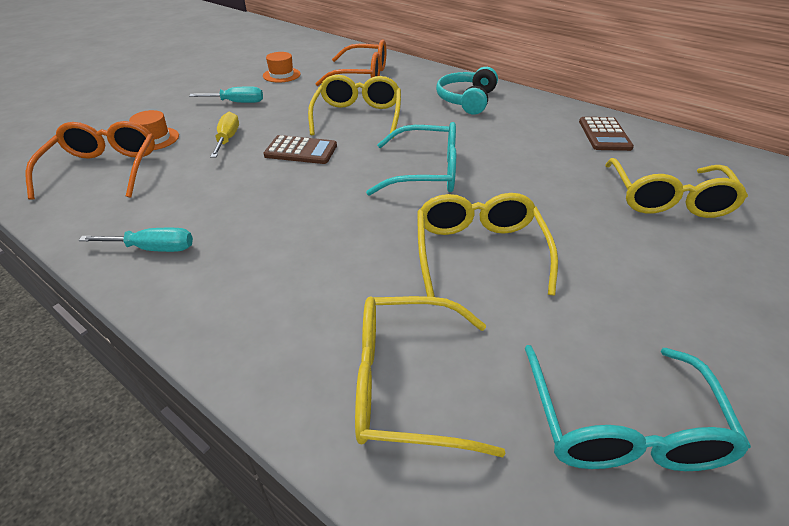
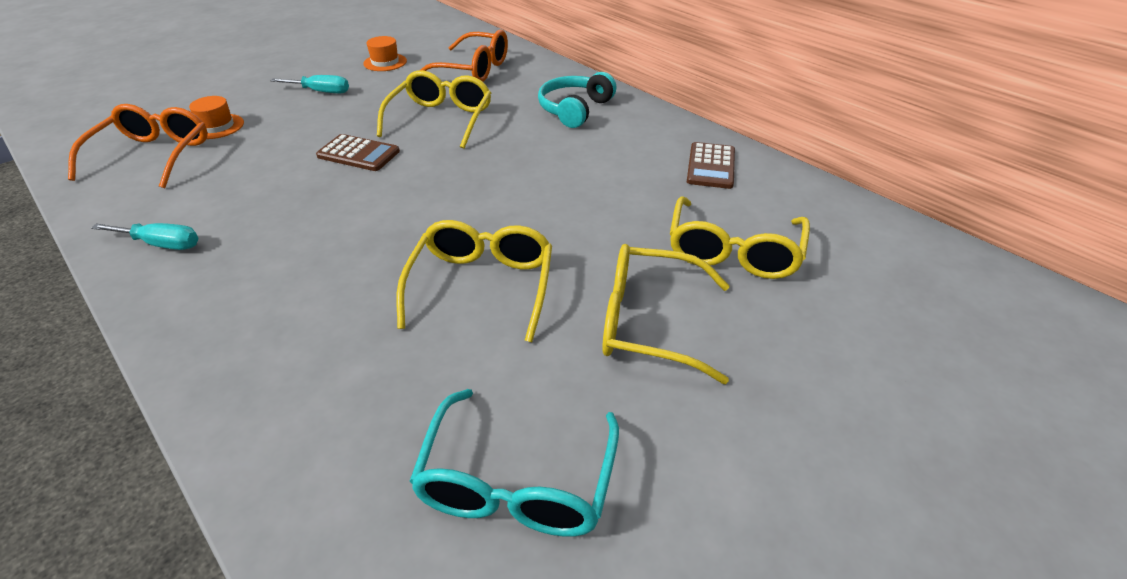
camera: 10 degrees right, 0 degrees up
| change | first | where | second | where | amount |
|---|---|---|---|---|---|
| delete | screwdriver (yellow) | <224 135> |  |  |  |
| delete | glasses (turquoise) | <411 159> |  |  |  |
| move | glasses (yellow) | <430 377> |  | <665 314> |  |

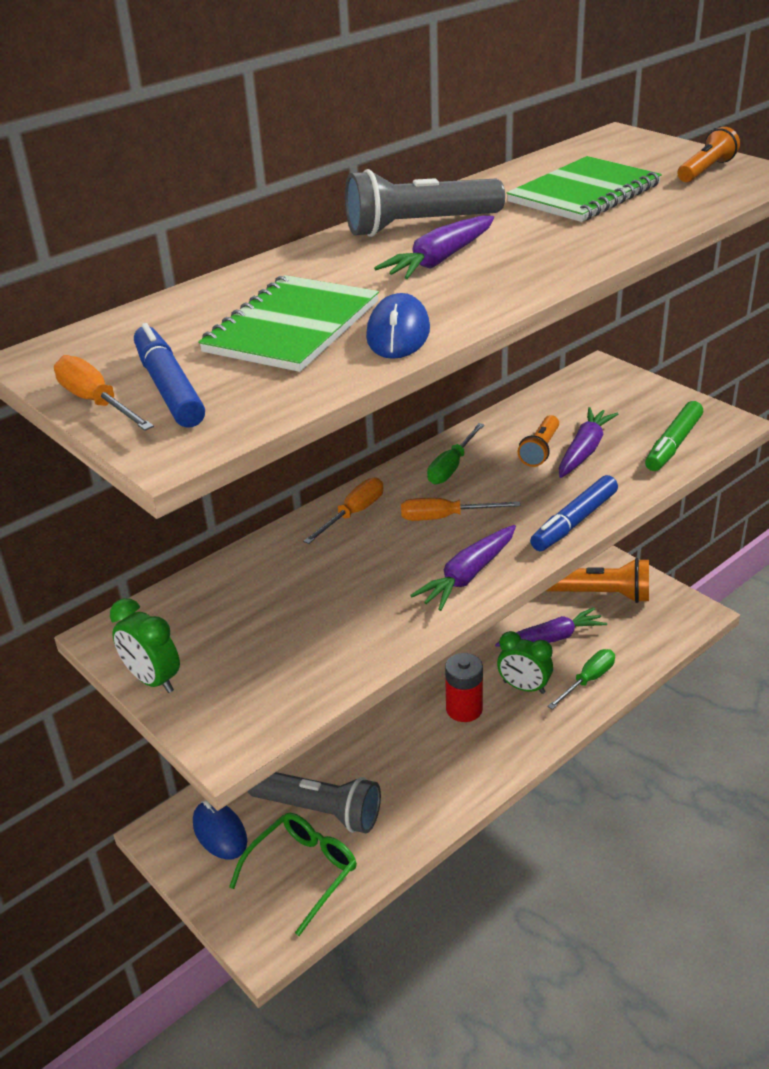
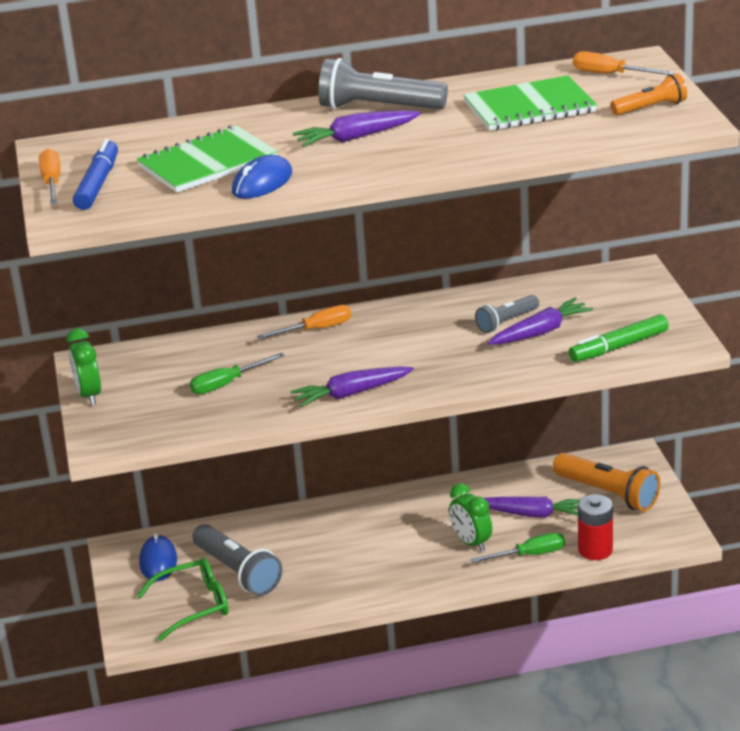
camera: 30 degrees right, 5 degrees down
| change | first | where | second | where | amount |
|---|---|---|---|---|---|
| delete | marker (blue) | <574 513> |  |  |  |
| move | screwdriver (orange) | <461 509> |  | <624 63> |  |
| move | screwdriver (green) | <455 453> |  | <237 373> |  |
| move | battery (red) | <464 687> |  | <595 527> |  |
| recolor | flashlight (orange) | <538 441> | flashlight (grey) | <507 314> |  |

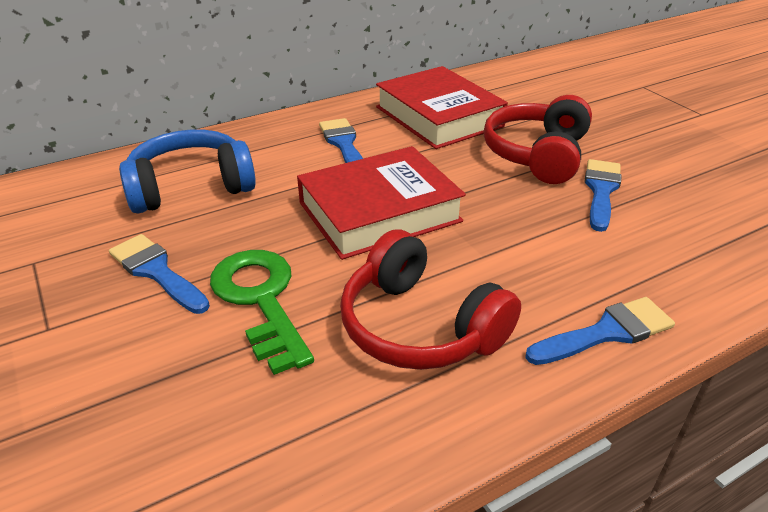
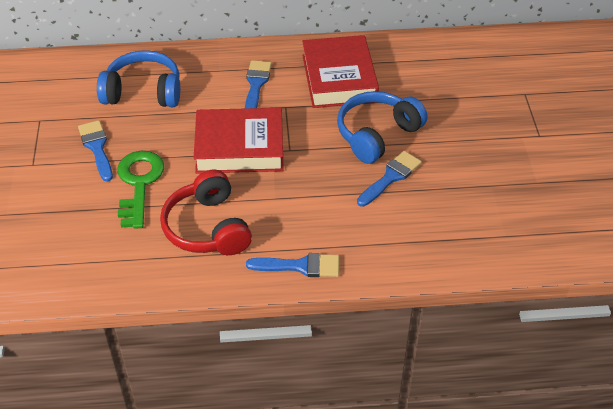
camera: 25 degrees right, 10 degrees up
| change | first | where | second | where | amount |
|---|---|---|---|---|---|
| recolor | headphones (red) | <538 139> | headphones (blue) | <382 127> |  |

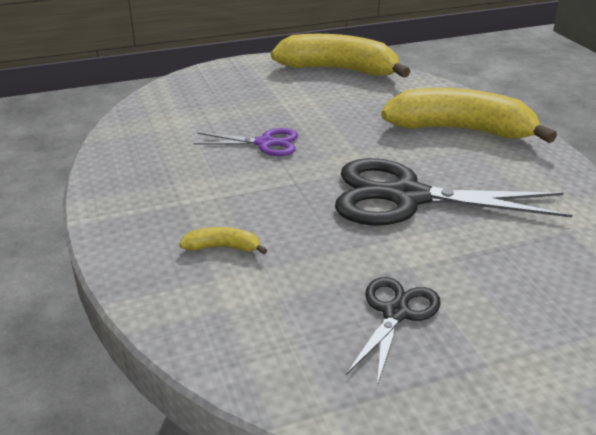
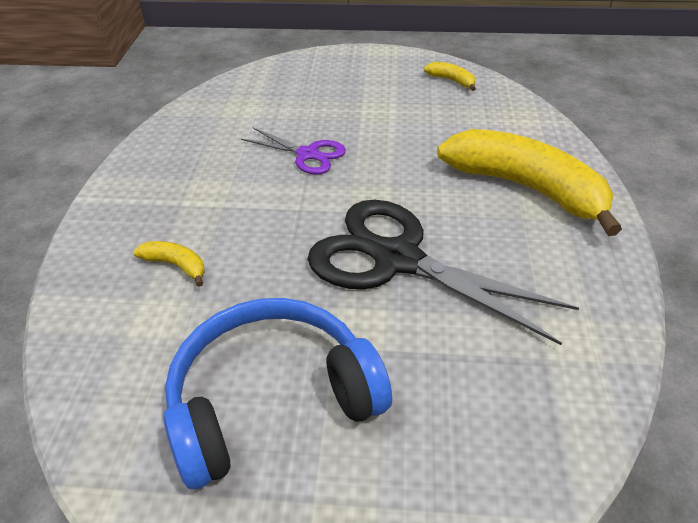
camera: 25 degrees right, 10 degrees up
| change | first | where | second | where | amount |
|---|---|---|---|---|---|
| replace | scissors (black) | <393 331> | headphones (blue) | <278 393> |  |
| resize | banana (yellow) | <341 56> |  | <450 76> | x0.40 |

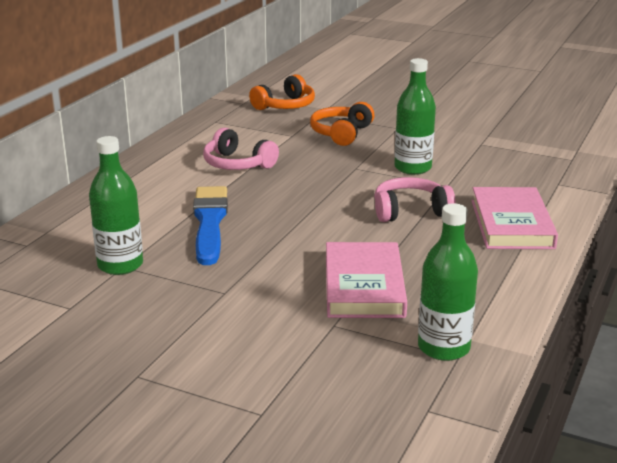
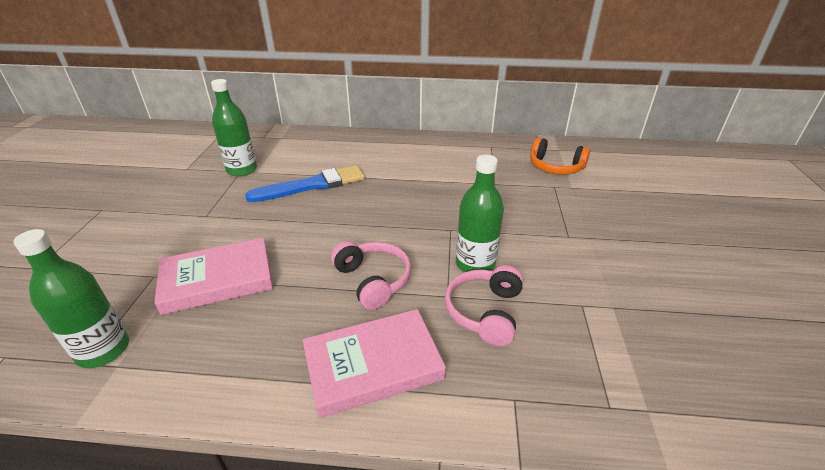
camera: 70 degrees right, 10 degrees up
| change | first | where | second | where | amount |
|---|---|---|---|---|---|
| delete | headphones (orange) | <342 124> |  |  |  |
| move | headphones (pink) | <241 149> |  | <484 305> |  |

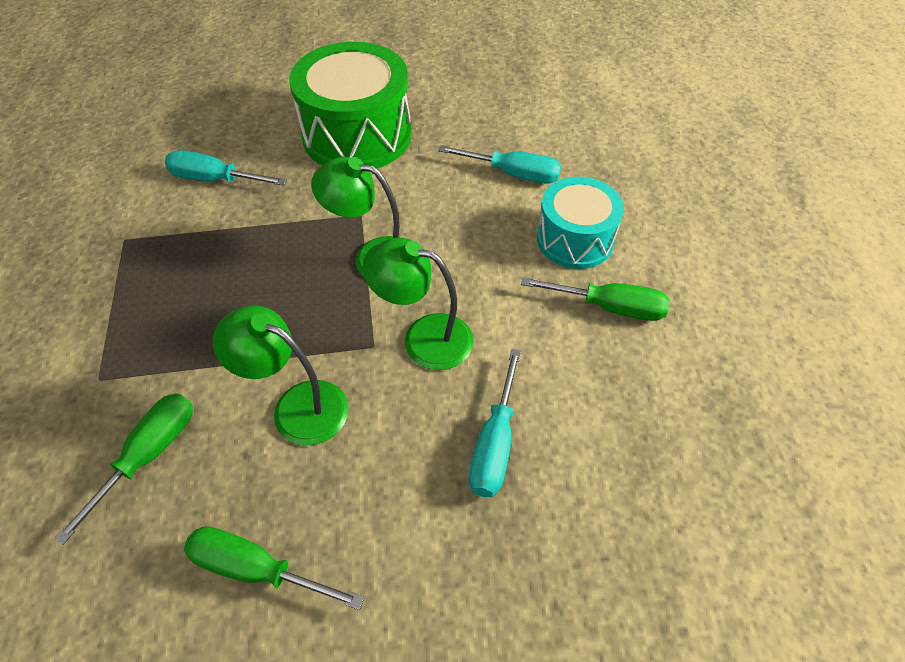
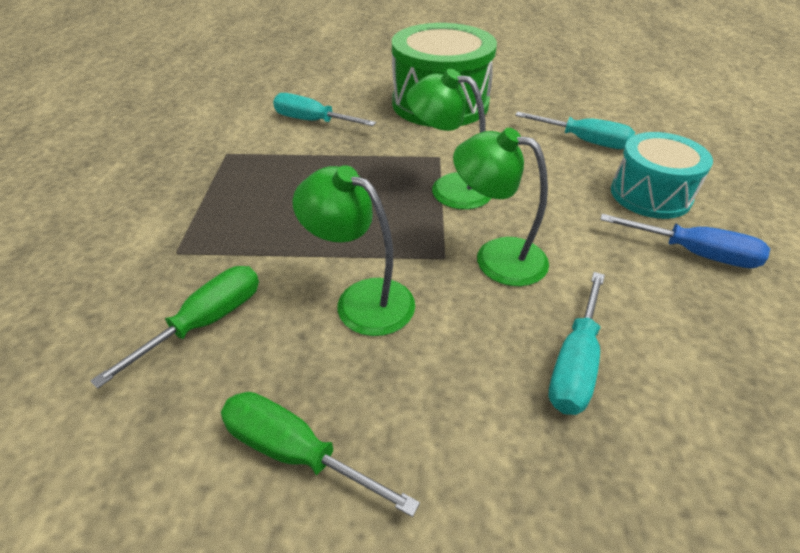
camera: 10 degrees right, 10 degrees down
| change | first | where | second | where | amount |
|---|---|---|---|---|---|
| recolor | screwdriver (green) | <595 299> | screwdriver (blue) | <685 241> |  |

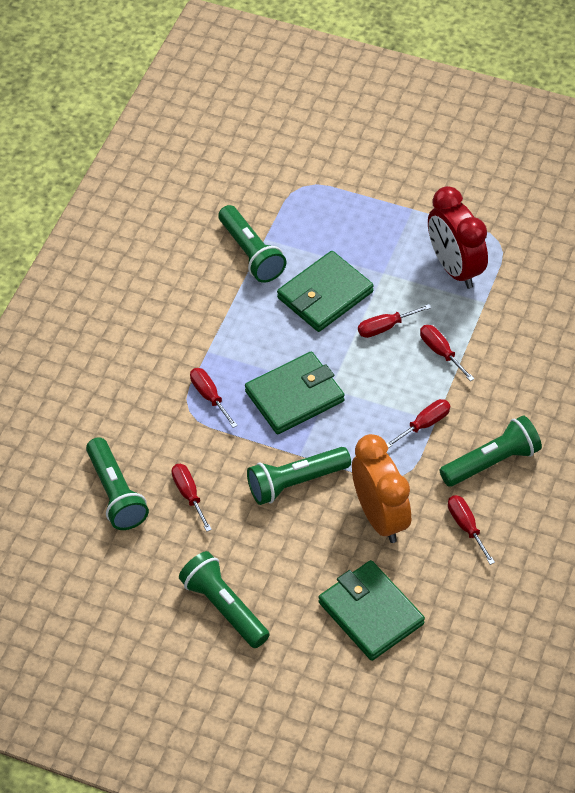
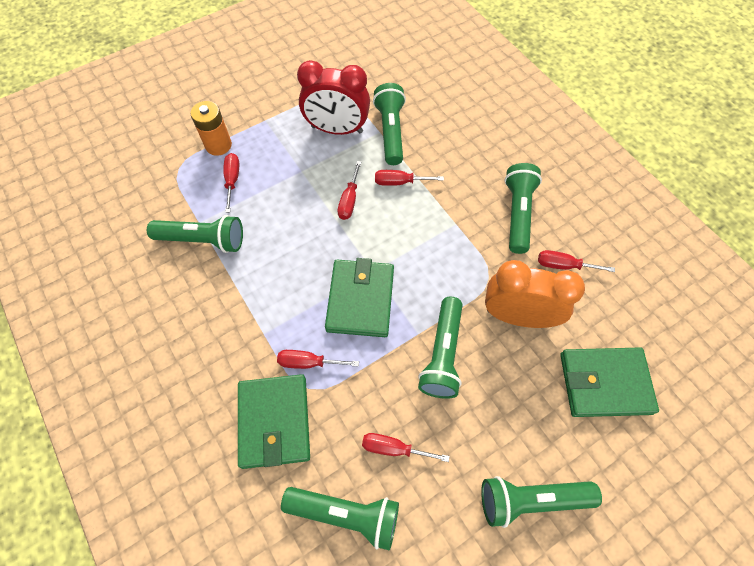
camera: 55 degrees left, 10 degrees up
| change | first | where | second | where | amount |
|---|---|---|---|---|---|
| insert |  |  | battery (orange) | <211 128> |  |
| insert |  |  | flashlight (green) | <389 124> |  |
| move | wallet (green) | <325 291> |  | <274 421> |  |
| move | screwdriver (red) | <418 423> |  | <231 183> |  |

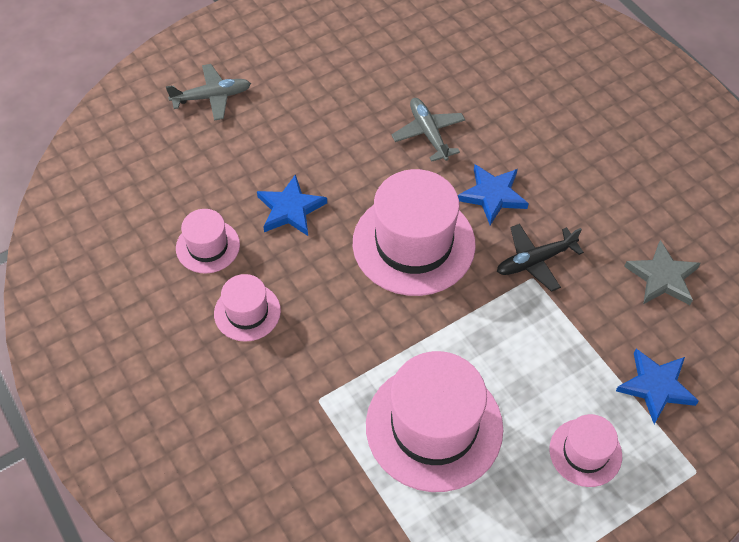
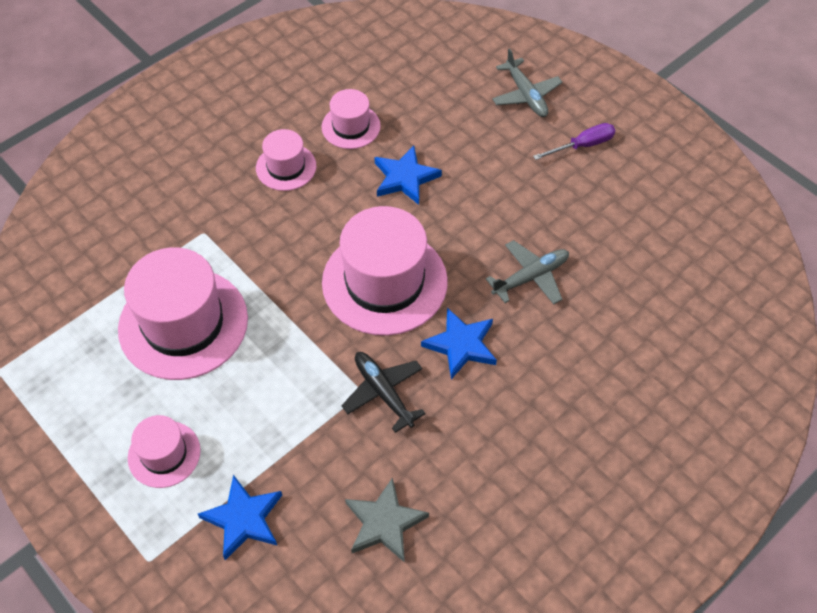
camera: 80 degrees right, 0 degrees up
| change | first | where | second | where | amount |
|---|---|---|---|---|---|
| insert |  |  | screwdriver (purple) | <574 141> |  |

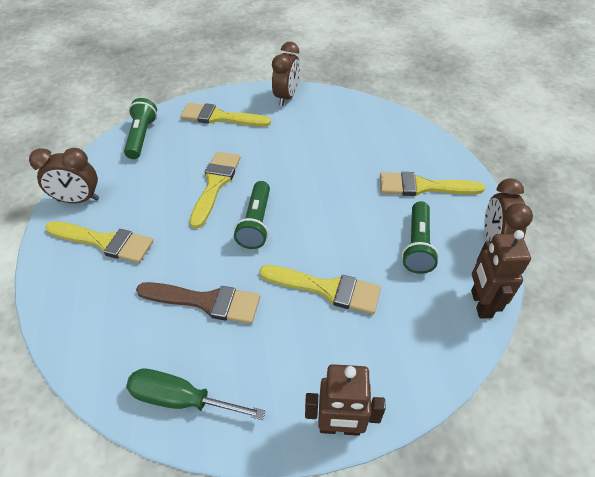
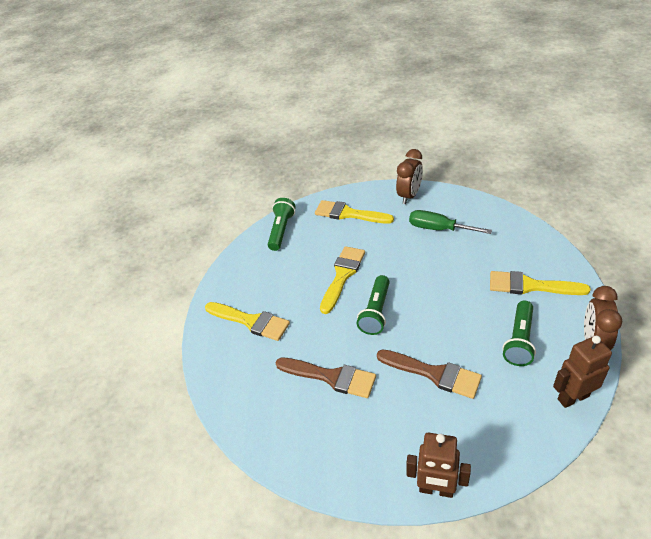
camera: 15 degrees right, 5 degrees down
| change | first | where | second | where | amount |
|---|---|---|---|---|---|
| delete | clock (brown) | <64 175> |  |  |  |
| move | screwdriver (green) | <195 394> |  | <450 222> |  |
| recolor | brush (yellow) | <320 289> | brush (brown) | <429 374> |  |
| rotate | robot (brown) | <501 274> |  | <582 372> | 60 degrees clockwise |

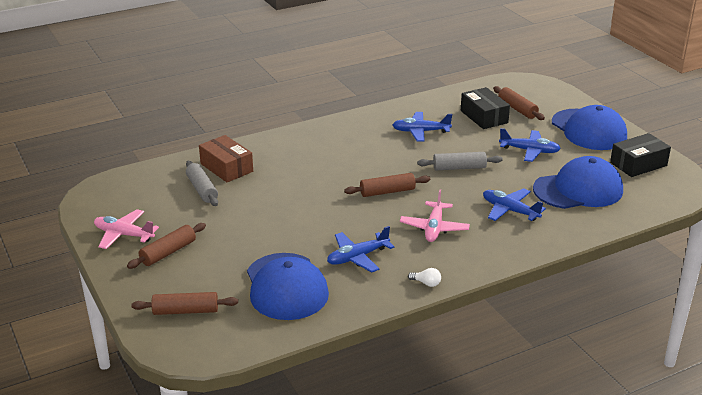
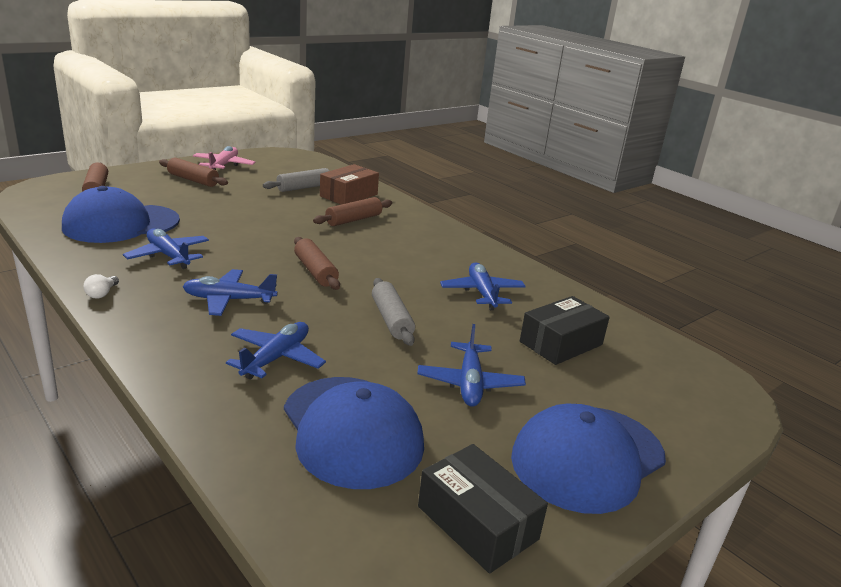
camera: 75 degrees right, 5 degrees down
| change | first | where | second | where | amount |
|---|---|---|---|---|---|
| move | rolling pin (brown) | <519 103> |  | <352 211> |  |
| recolor | plane (pink) | <435 215> | plane (blue) | <230 292> |  |

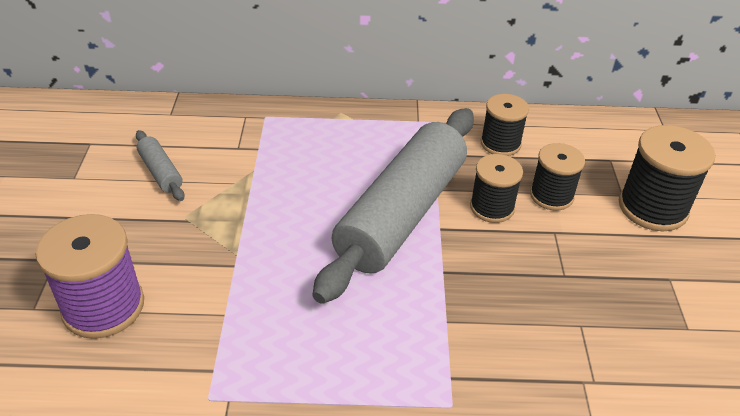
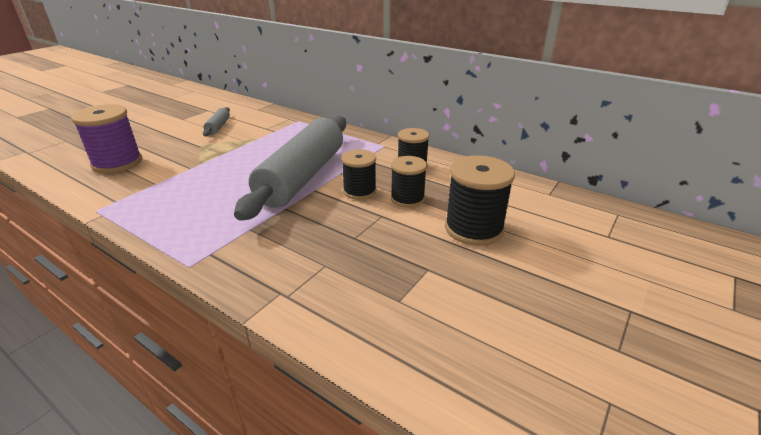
camera: 35 degrees right, 10 degrees down
| change | first | where | second | where | amount |
|---|---|---|---|---|---|
| rotate | rolling pin (grey) | <393 206> |  | <290 168> | 45 degrees counterclockwise |

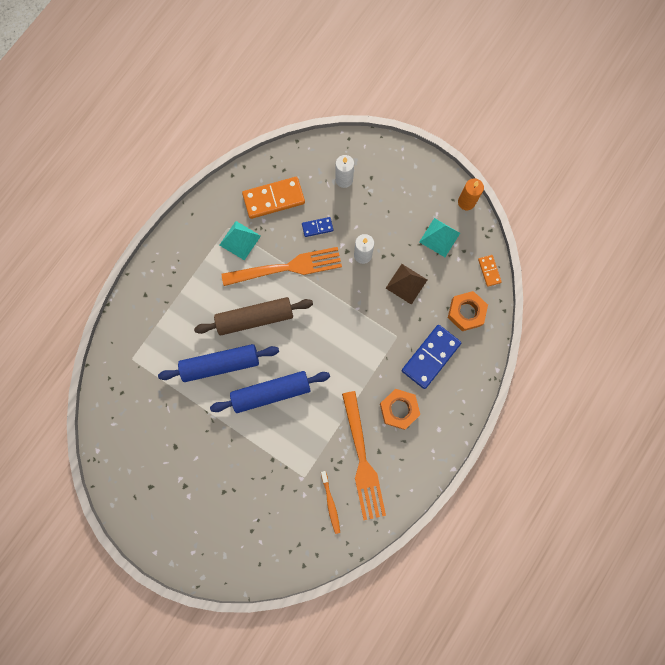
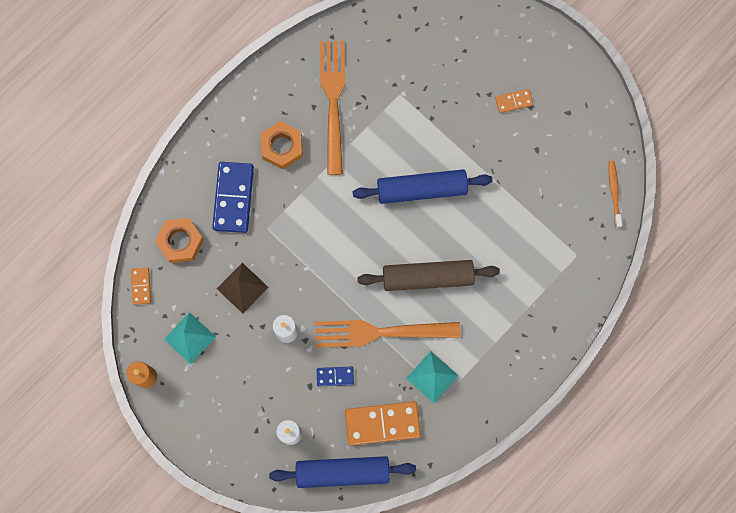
camera: 170 degrees left, 0 degrees up
| change | first | where | second | where | amount |
|---|---|---|---|---|---|
| insert |  |  | domino (orange) | <514 101> |  |
| move | rolling pin (blue) | <218 363> |  | <342 472> |  |
| move | toothbrush (orange) | <330 502> |  | <615 194> |  |
| rotate | domino (blue) | <431 357> |  | <233 197> | 45 degrees counterclockwise |

